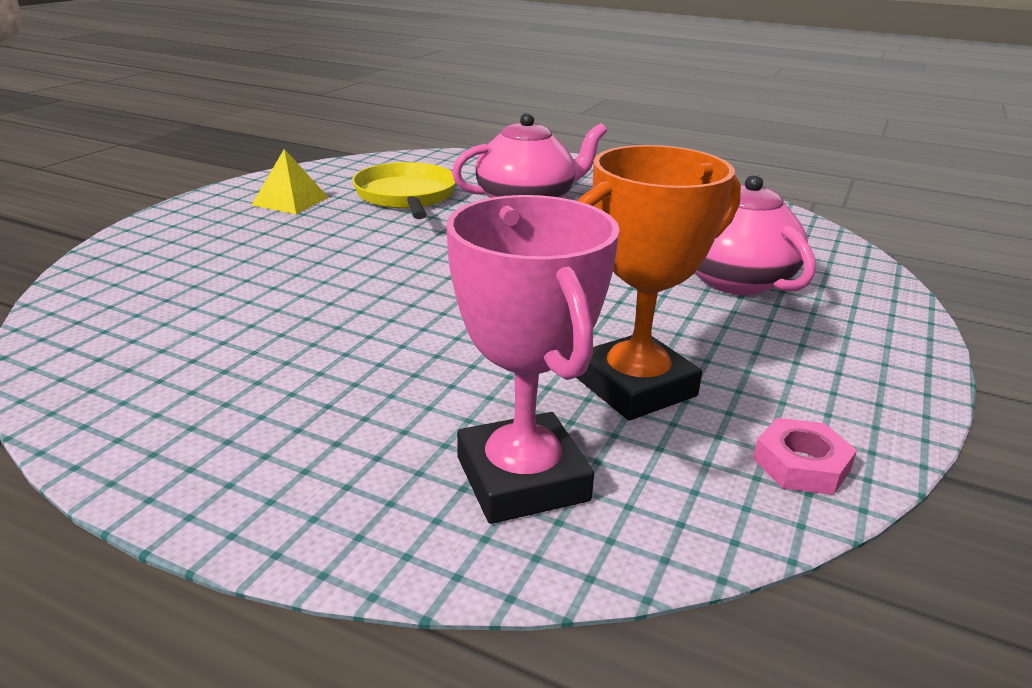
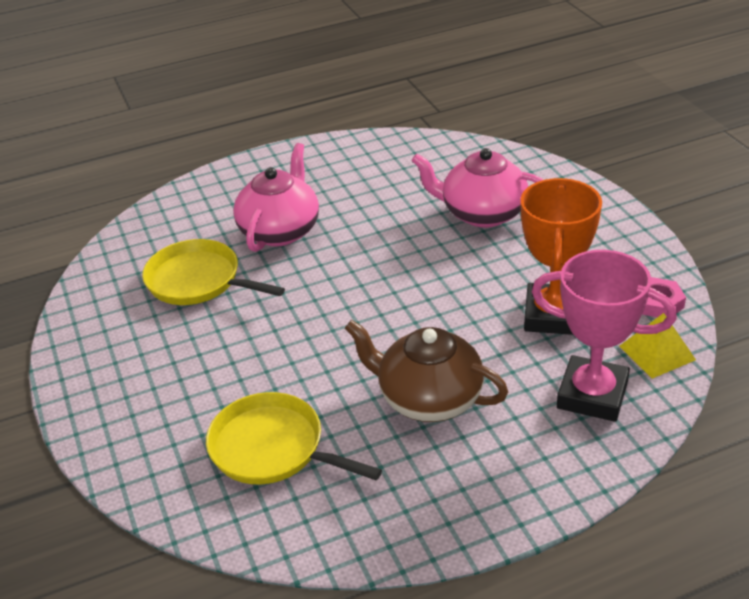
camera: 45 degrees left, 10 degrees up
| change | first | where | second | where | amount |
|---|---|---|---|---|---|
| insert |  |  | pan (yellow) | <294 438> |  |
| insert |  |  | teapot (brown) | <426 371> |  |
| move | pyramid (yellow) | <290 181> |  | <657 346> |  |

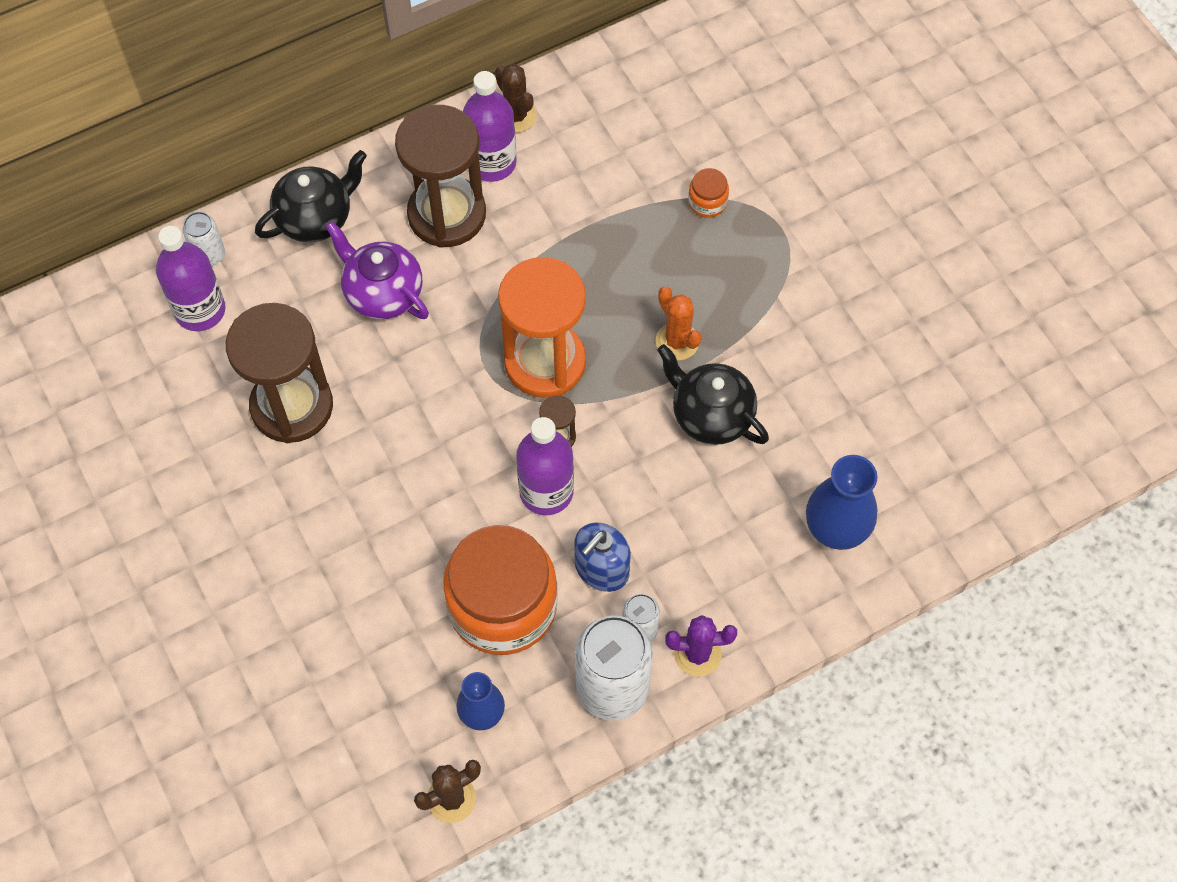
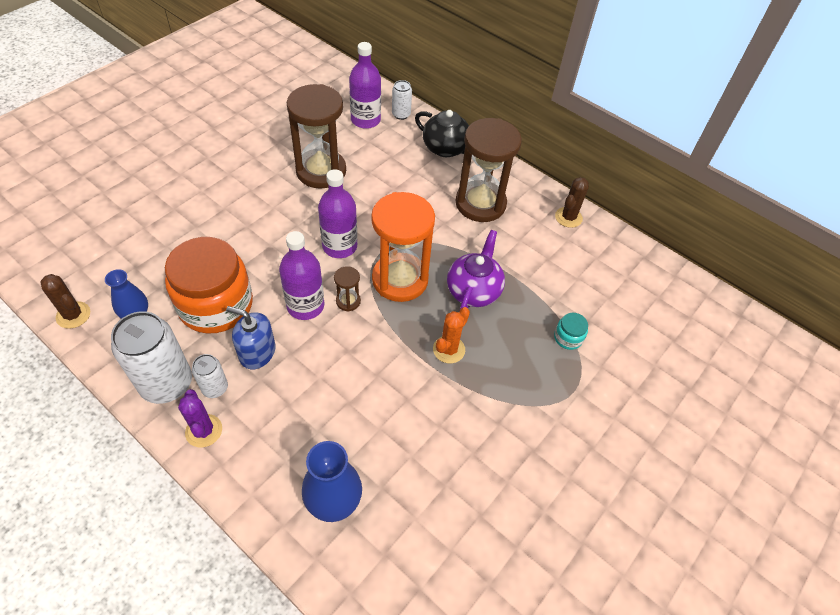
camera: 65 degrees right, 10 degrees down
| change | first | where | second | where | amount |
|---|---|---|---|---|---|
| delete | teapot (black) | <713 394> |  |  |  |
| move | teapot (purple) | <377 270> |  | <476 269> |  |
| move | bottle (purple) | <490 126> |  | <337 213> |  |
| recolor | jar (orange) | <708 193> | jar (turquoise) | <571 331> |  |

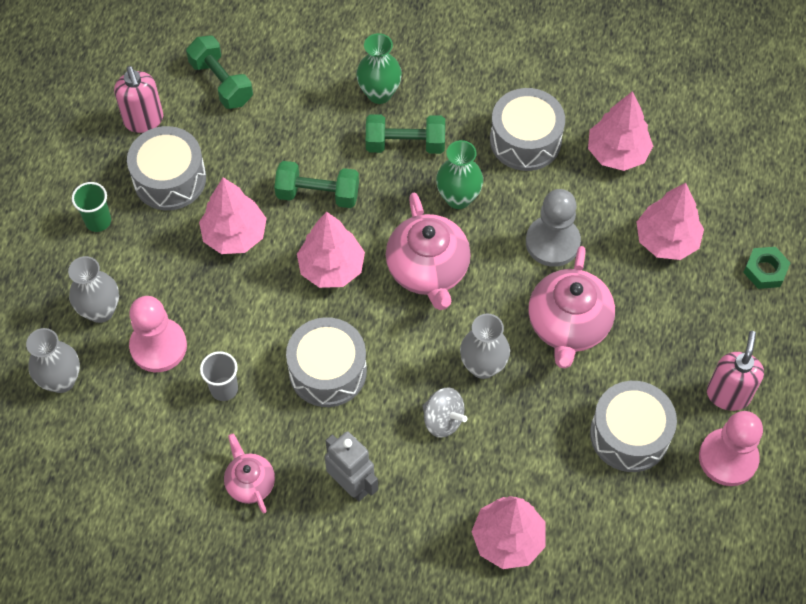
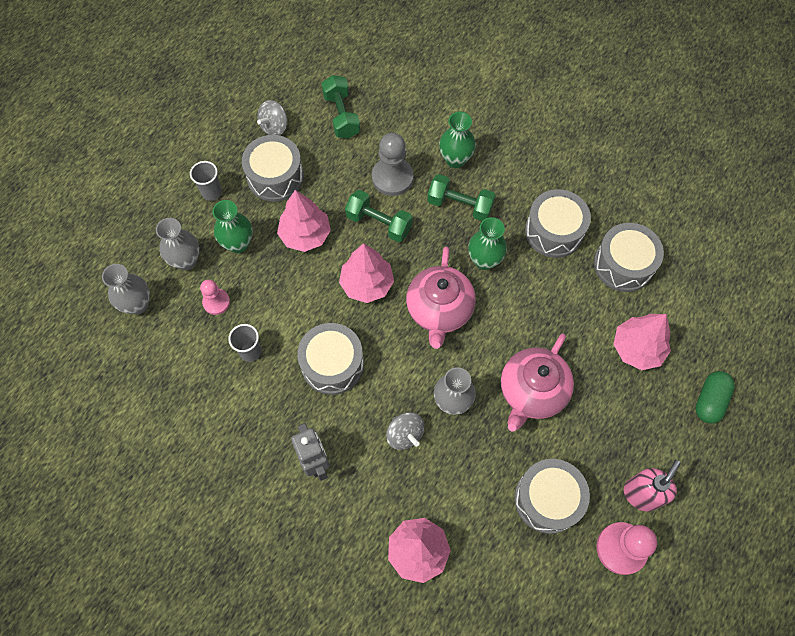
camera: 20 degrees right, 5 degrees up
| change | first | where | second | where | amount |
|---|---|---|---|---|---|
| delete | teapot (pink) | <249 474> |  |  |  |
| insert |  |  | vase (green) | <233 226> |  |
| move | pawn (grey) | <553 228> |  | <393 164> |  |
| replace | soap dispenser (pink) | <138 99> | spinning top (grey) | <272 117> |  |
| replace | tree (pink) | <620 131> | drum (grey) | <629 257> |  |
| replace | nut (green) | <766 268> | capsule (green) | <715 397> |  |
| recolor | cup (green) | <91 207> | cup (grey) | <206 181> |  |
| resize | pawn (pink) | <158 334> |  | <215 297> | x0.61 |

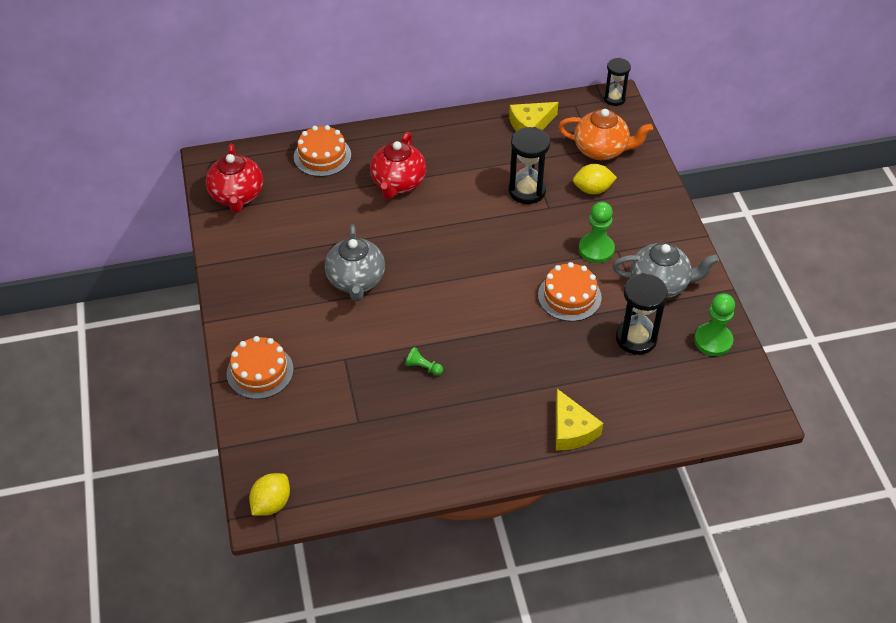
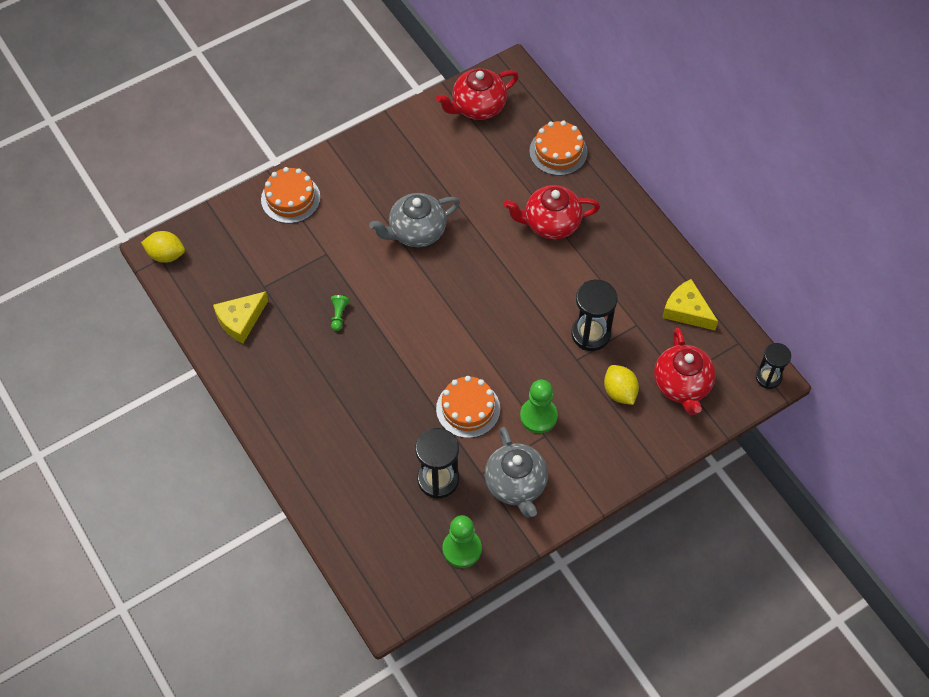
camera: 70 degrees right, 10 degrees up
| change | first | where | second | where | amount |
|---|---|---|---|---|---|
| move | cheese (yellow) | <579 419> |  | <240 317> |  |
| recolor | teapot (orange) | <605 134> | teapot (red) | <685 371> |  |

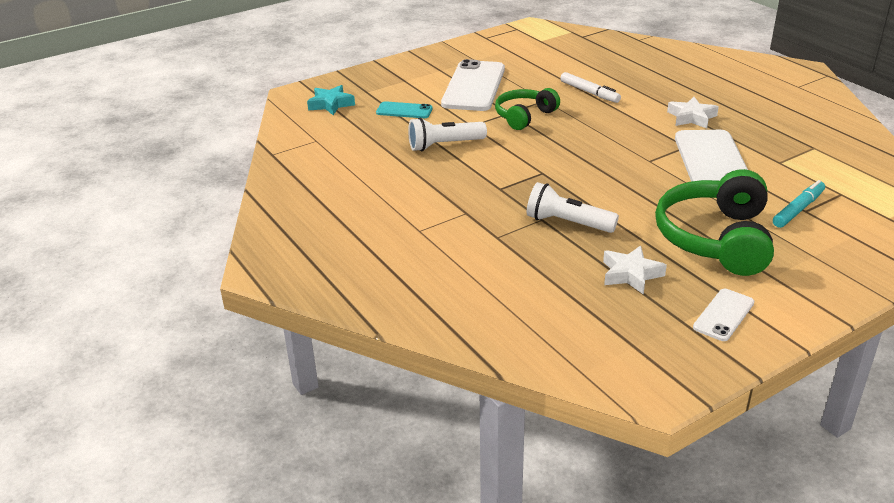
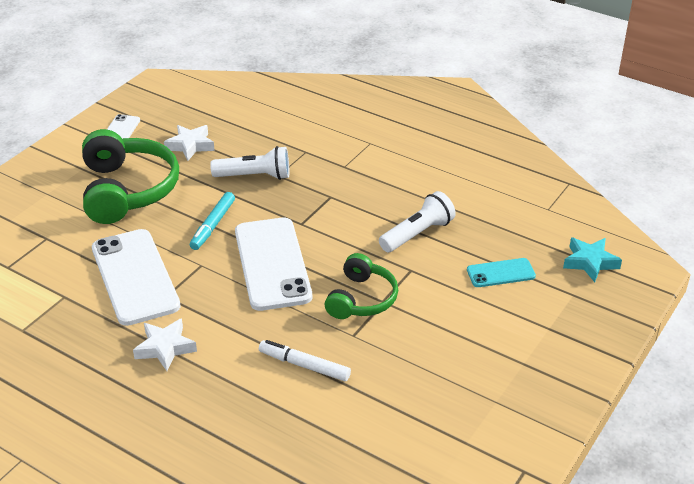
camera: 155 degrees right, 5 degrees up
| change | first | where | second | where | amount |
|---|---|---|---|---|---|
| move | phone (white) | <473 85> |  | <273 264> |  |
| move | marker (turquoise) | <799 204> |  | <212 221> |  |

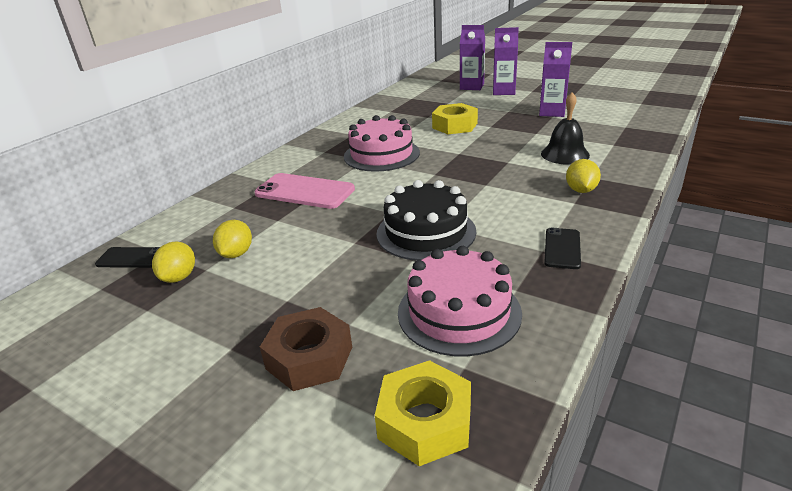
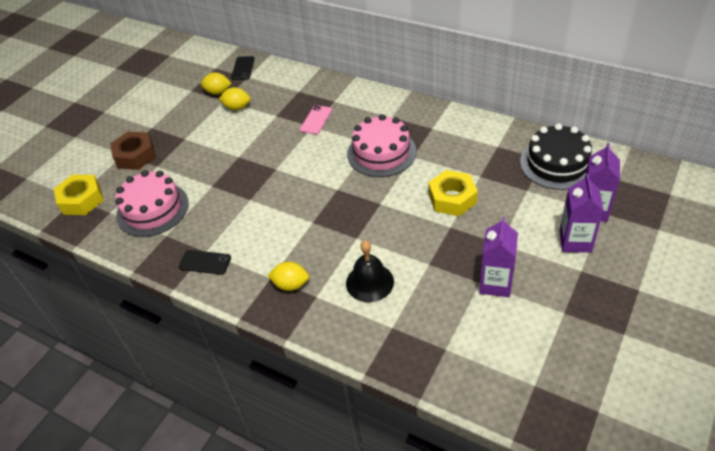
camera: 90 degrees right, 15 degrees up
| change | first | where | second | where | amount |
|---|---|---|---|---|---|
| move | cake (black) | <426 220> |  | <556 156> |  |
| resize | phone (pink) | <305 191> |  | <316 120> | x0.57 |

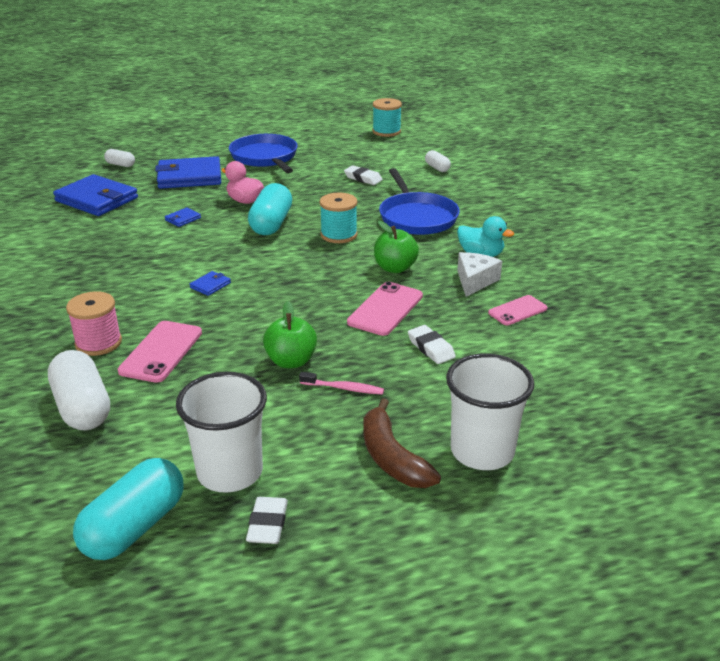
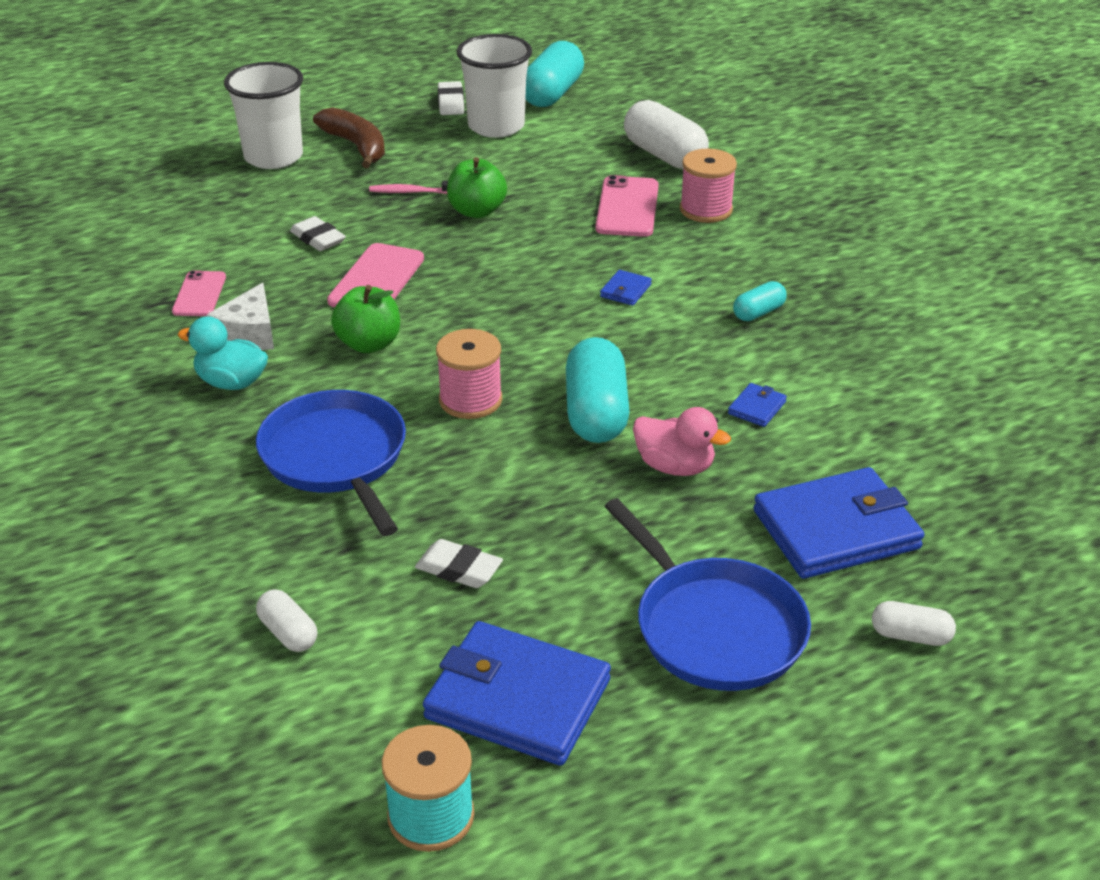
camera: 170 degrees right, 5 degrees up
| change | first | where | second | where | amount |
|---|---|---|---|---|---|
| insert |  |  | capsule (turquoise) | <760 301> |  |
| move | wallet (blue) | <95 195> |  | <517 693> |  |
| move | capsule (white) | <119 158> |  | <914 623> |  |
| recolor | spool (turquoise) | <339 218> | spool (pink) | <469 374> |  |
| rotate | phone (pink) | <518 310> |  | <199 293> | 45 degrees counterclockwise |

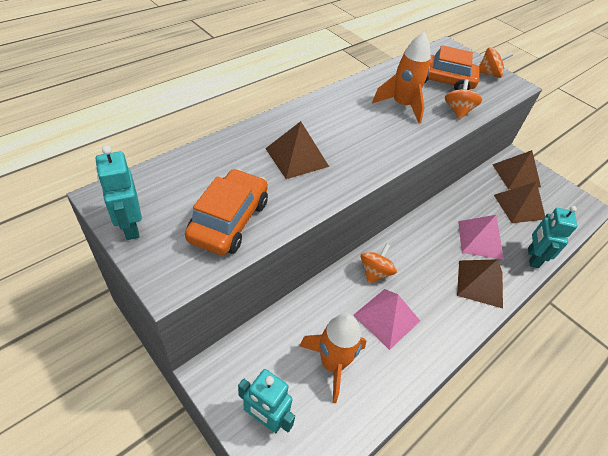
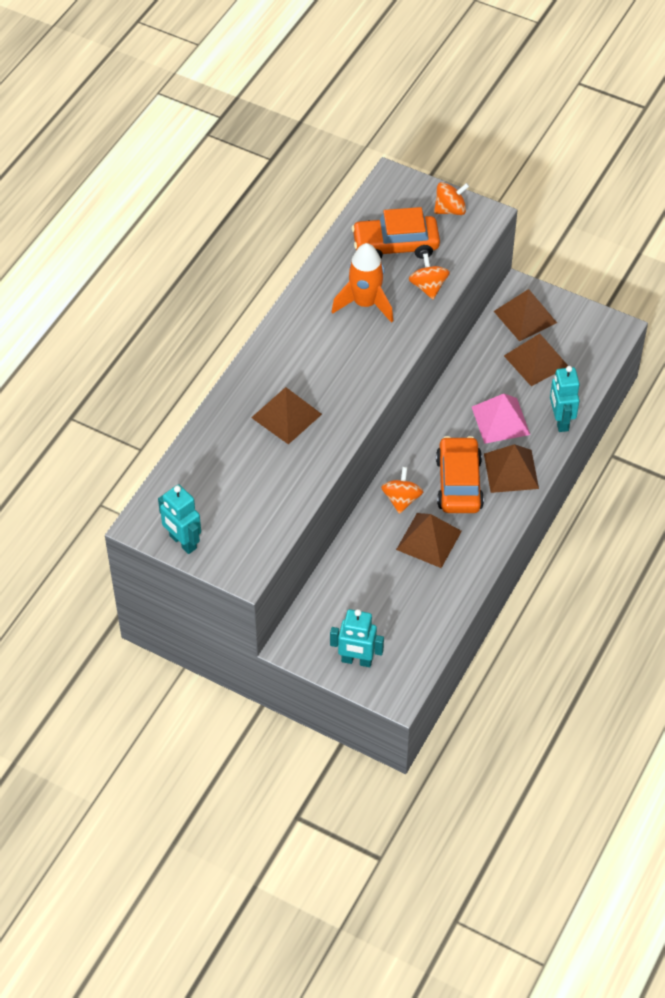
camera: 15 degrees left, 5 degrees up
| change | first | where | second | where | amount |
|---|---|---|---|---|---|
| delete | rocket (orange) | <332 358> |  |  |  |
| move | car (orange) | <226 212> |  | <460 474> |  |
| recolor | pyramid (pink) | <386 319> | pyramid (brown) | <429 540> |  |

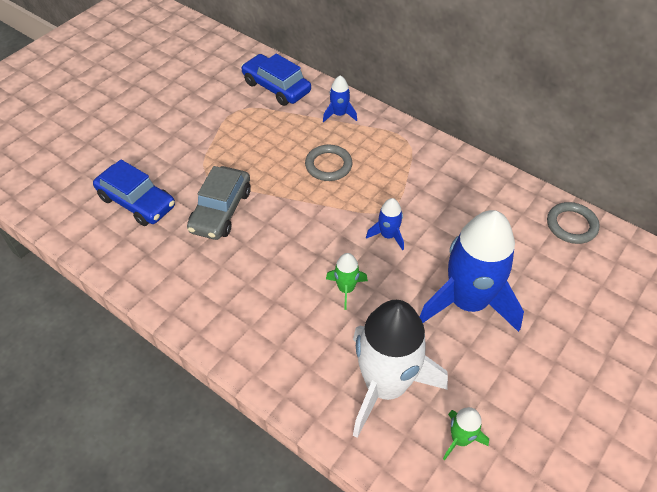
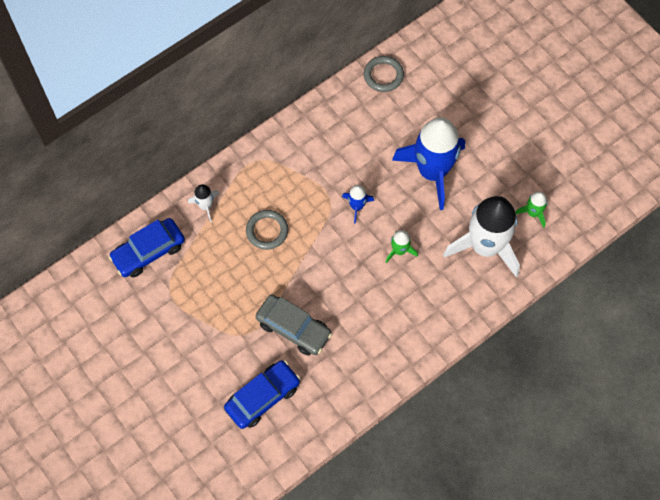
camera: 75 degrees left, 15 degrees up
| change | first | where | second | where | amount |
|---|---|---|---|---|---|
| recolor | rocket (blue) | <340 99> | rocket (white) | <203 203> |  |

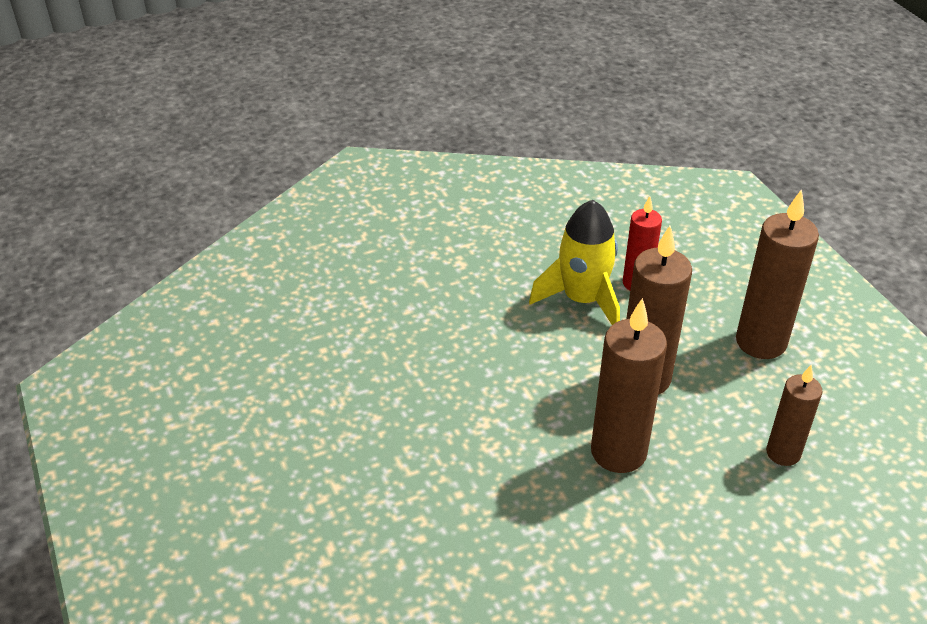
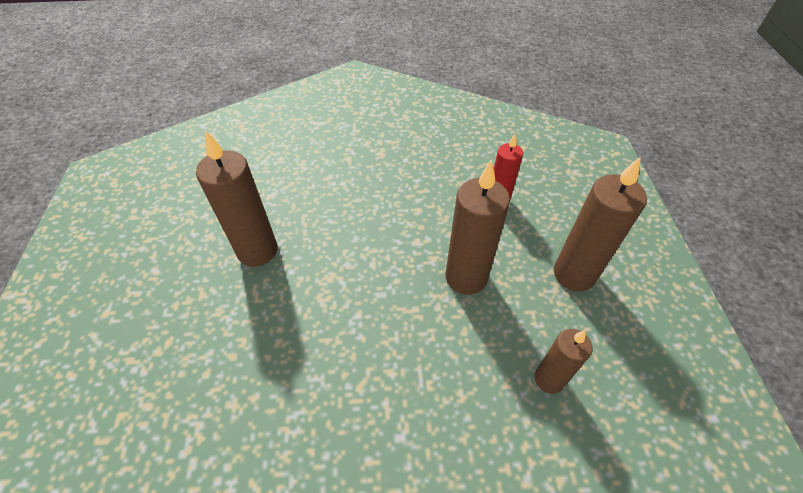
camera: 20 degrees right, 10 degrees up
| change | first | where | second | where | amount |
|---|---|---|---|---|---|
| delete | rocket (yellow) | <574 262> |  |  |  |
| move | candle (brown) | <629 385> |  | <237 198> |  |

